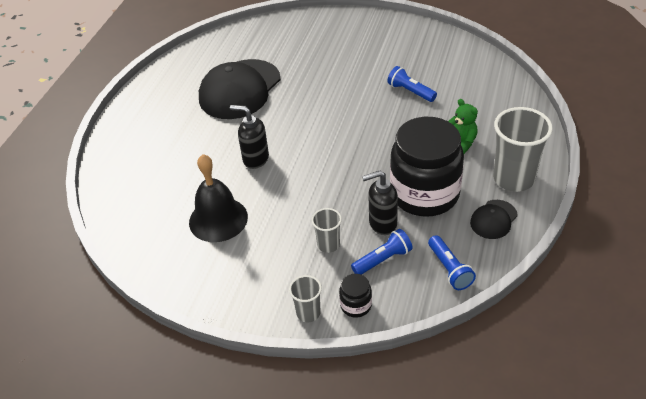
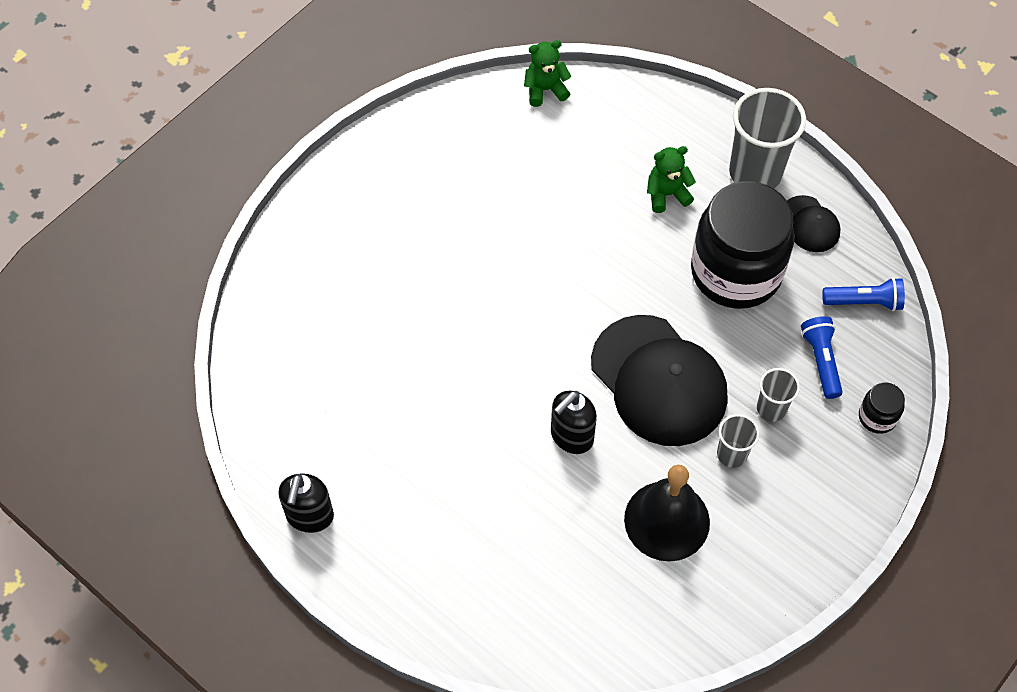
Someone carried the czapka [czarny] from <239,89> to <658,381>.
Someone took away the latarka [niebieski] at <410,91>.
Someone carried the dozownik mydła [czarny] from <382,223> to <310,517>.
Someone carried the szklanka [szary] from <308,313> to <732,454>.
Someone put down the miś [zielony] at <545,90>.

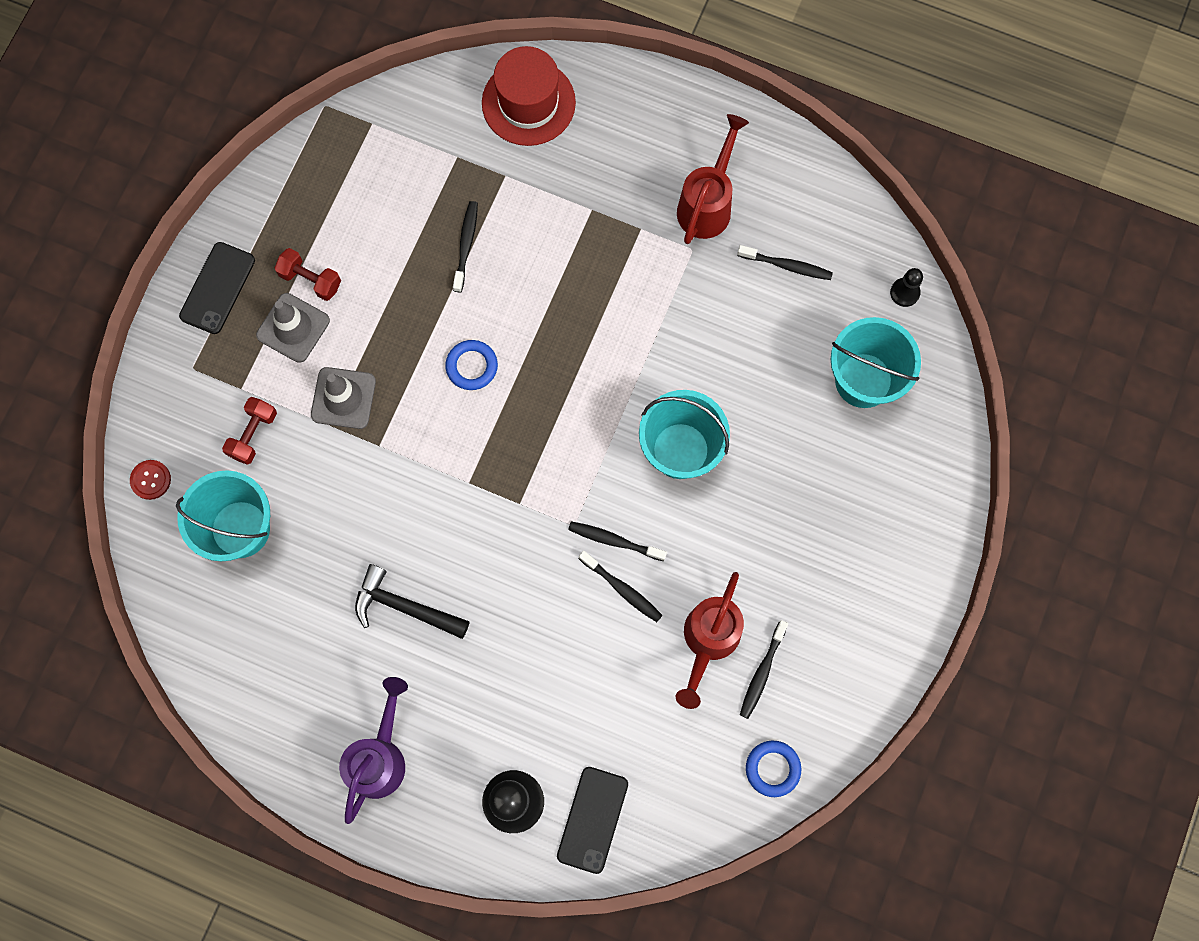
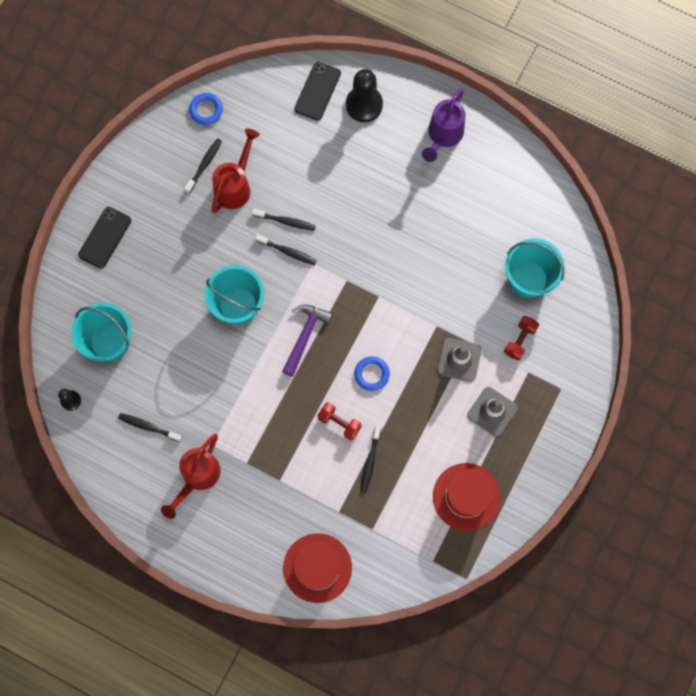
Someone carried the telefon [czarny] from <217,288> to <105,237>.
Someone carried the hantel [czerwony] from <310,280> to <339,423>.
Someone took away the guzik [czerwony] at <150,480>.
Someone rotated the szczoteczka do zębów [czarny] at <622,589> by 150 degrees clockwise.
Someone took away the młotek [czarny] at <405,607>.
Someone put down the młotek [fioletowy] at <305,336>.
Someone put down the kapelusz [czerwony] at <466,496>.

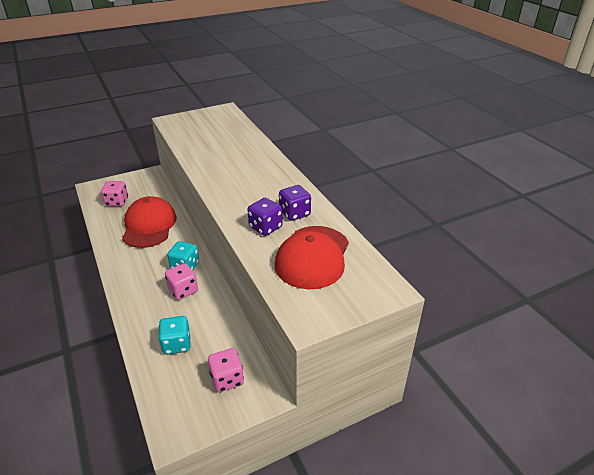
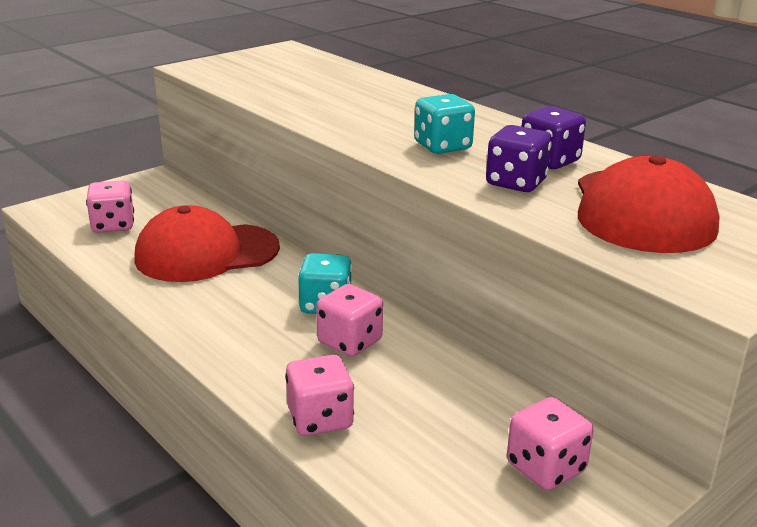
Someone rotated the czapka [czerwony] at <149,225> by 90 degrees counterclockwise.
Someone carried the kostka do gry [turkusowy] from <177,344> to <442,146>.
Someone put down the kostka do gry [różowy] at <320,419>.

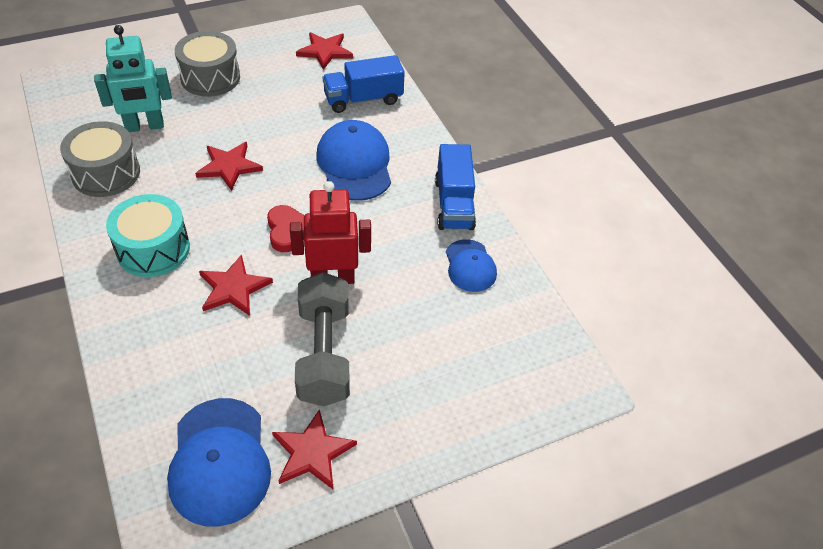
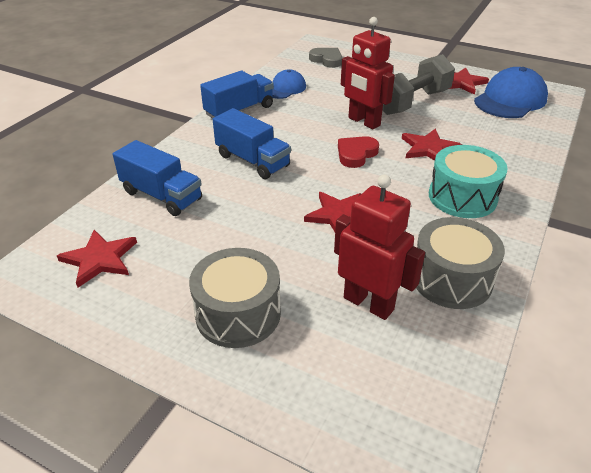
Someone repainted the robot [turkusowy] at <144,126>, which became the robot [czerwony] at <369,303>.
Someone swapped the czapka [niebieski] at <354,164> for the ciężarówka [niebieski] at <252,161>.
Someone put down the serce [szary] at <327,60>.

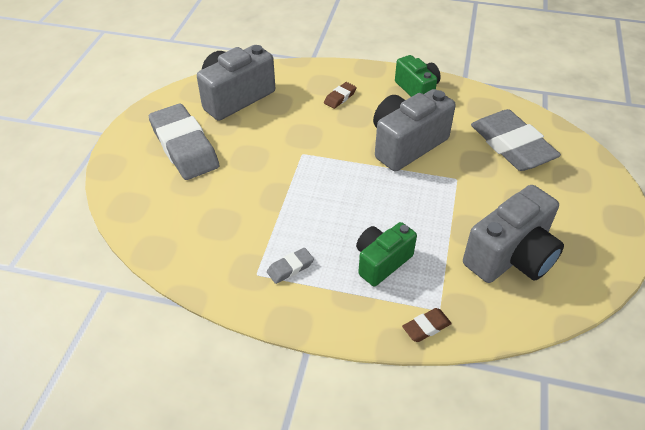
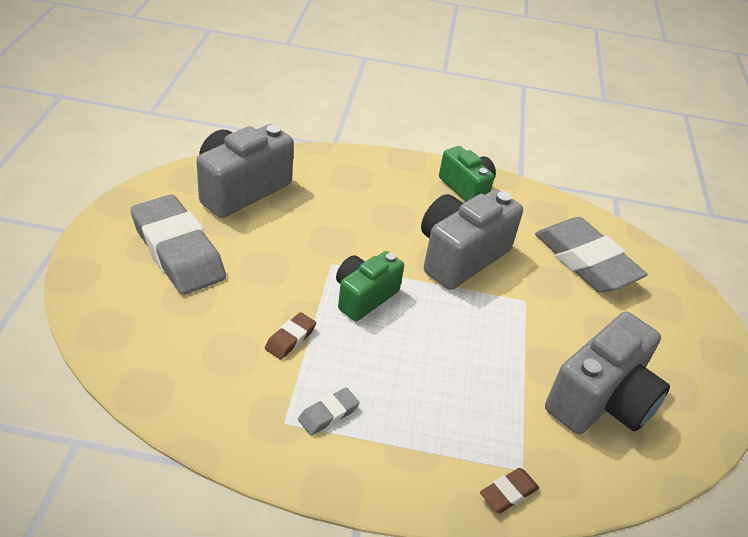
Someone carried the gumka do mazania [brązowy] from <340,98> to <290,339>.
Someone carried the aparat fotograficzny [zielony] from <382,262> to <364,297>.

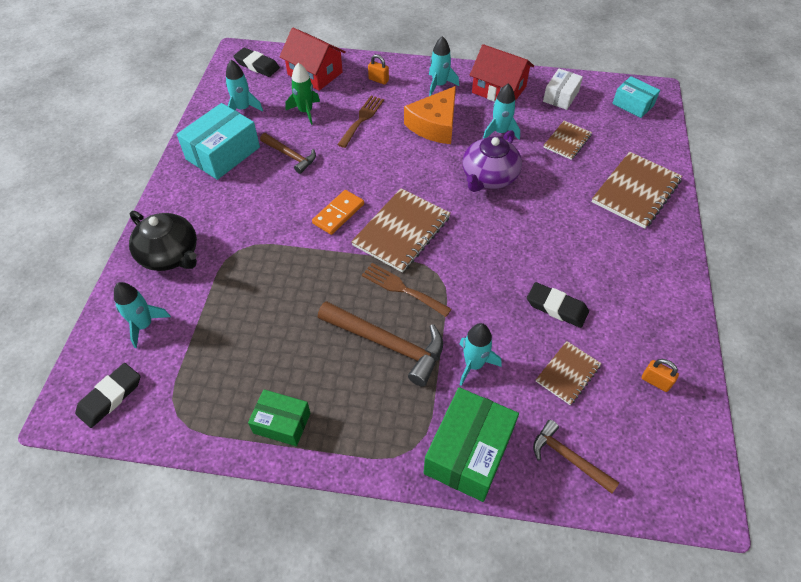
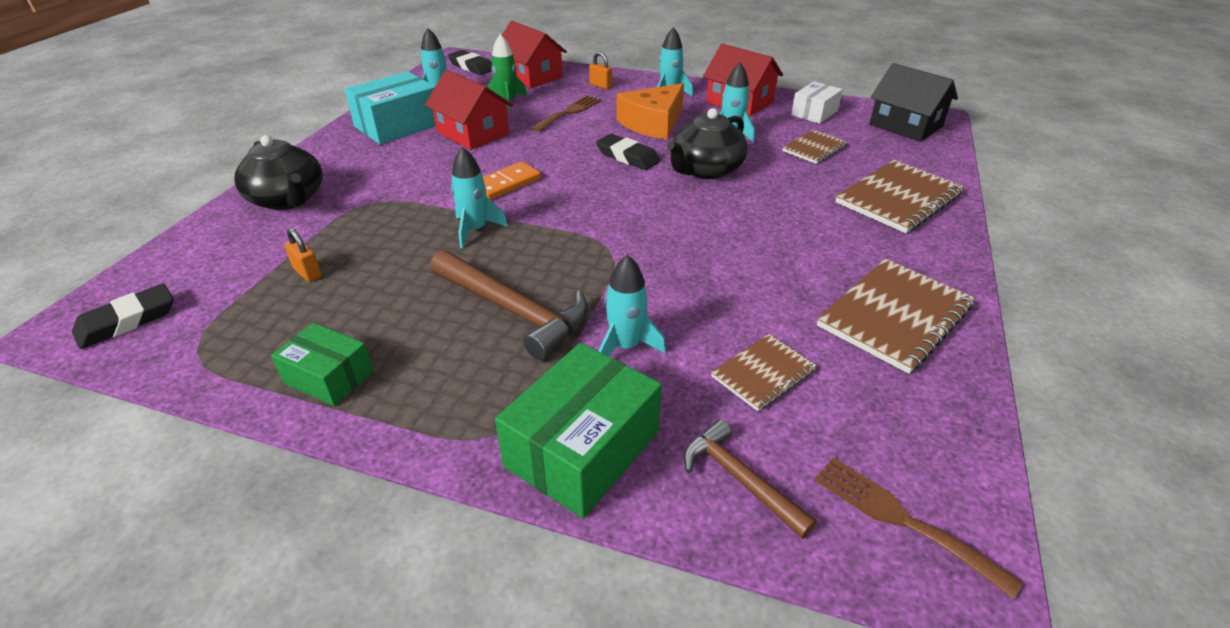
Someone swapped the pudełko [turkusowy] at <633,104> for the domek [czarny] at <905,125>.
Someone repainted the imbryk [fioletowy] at <489,177>, which became the imbryk [czarny] at <705,170>.
Someone swapped the młotek [brązowy] at <290,156> for the domek [czerwony] at <473,133>.
Someone carried the zeszyt [brązowy] from <401,231> to <894,316>.
Someone carried the widelec [brązowy] from <402,289> to <902,519>.
Someone carried the rakieta [turkusowy] from <144,325> to <475,230>.
Someone carried the gumka do mazania [czarny] from <556,307> to <627,156>.
Someone carried the kłódka [pomarańczowy] from <655,381> to <307,273>.

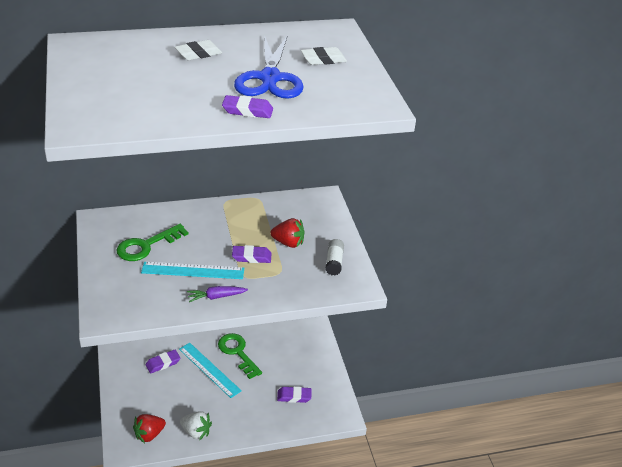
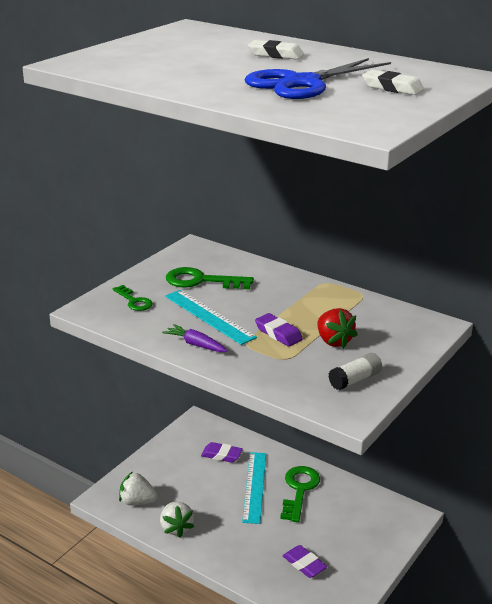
Someone took away the gumka do mazania [fioletowy] at <247,111>.
Someone repainted the truskawka [czerwony] at <149,434>, which became the truskawka [biały] at <137,502>.
Someone put down the klucz [zielony] at <134,301>.

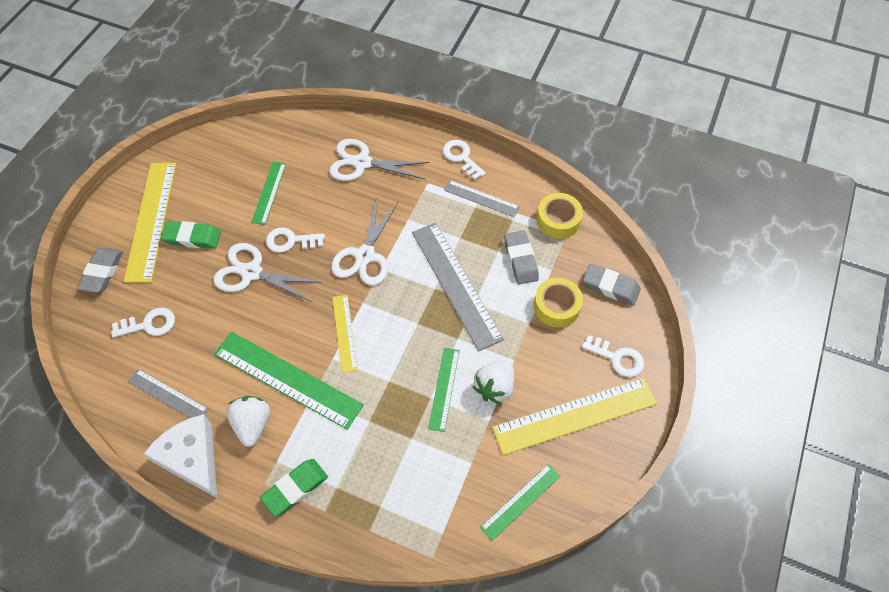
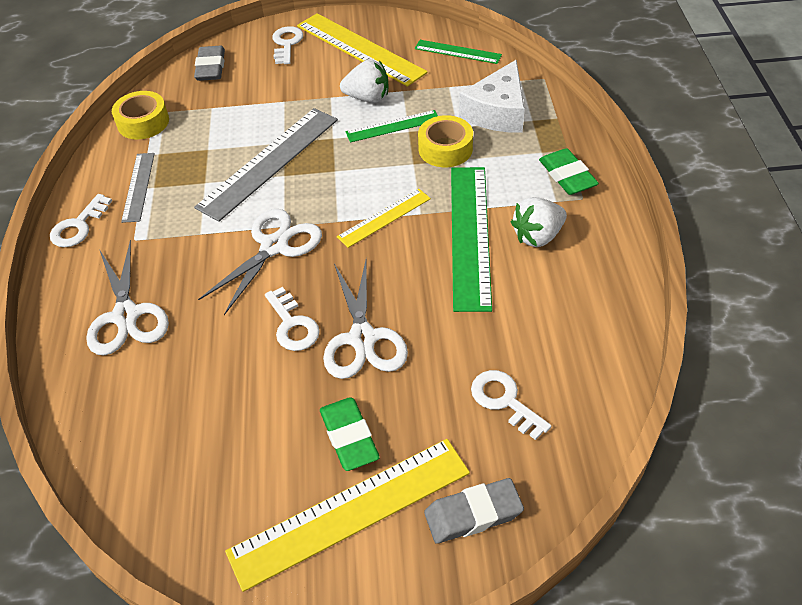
Someone took away the linijka [zielony] at <269,192>.
Someone rotated the nożyczki [biały] at <365,255> by 45 degrees counterclockwise.
Someone took away the gumka do mazania [szary] at <520,260>.
Someone carried the taśma klejąca [żółty] from <556,306> to <445,149>.
Someone took away the linijka [szary] at <167,395>.
Someone carried the ser [biały] from <192,458> to <497,112>.
Someone rotated the gumka do mazania [zielony] at <295,488> by 45 degrees clockwise.

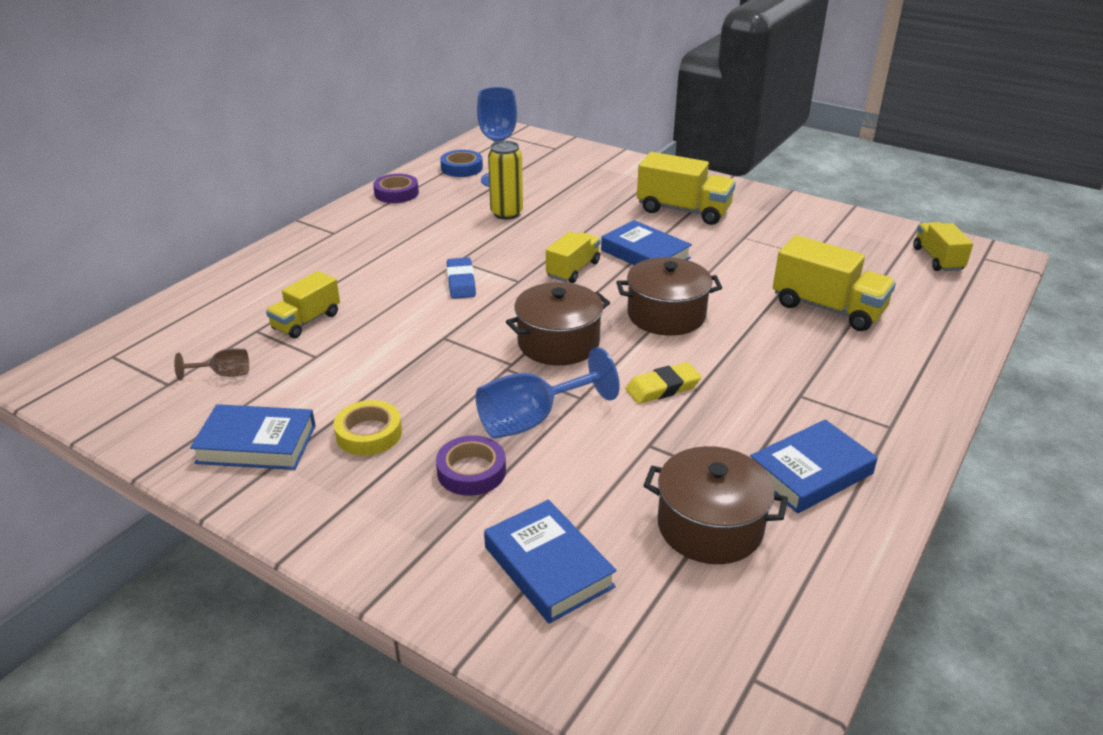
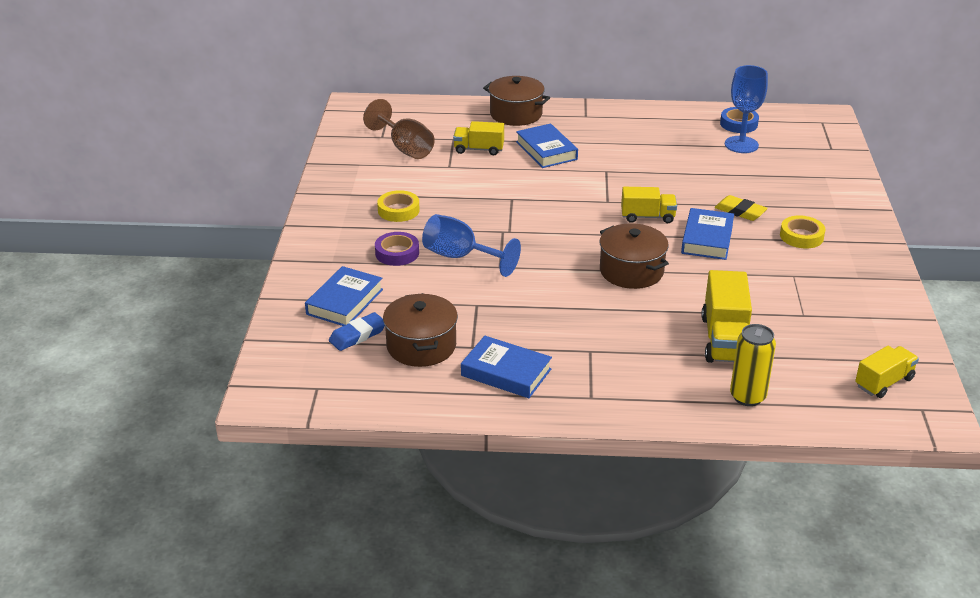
Someone carried the puszka [żółty] from <506,213> to <747,396>.
Someone swapped the ciężarówka [żółty] at <683,210> for the taśma klejąca [żółty] at <801,236>.
Someone took away the taśma klejąca [fioletowy] at <396,193>.
Someone carried the gumka do mazania [niebieski] from <461,282> to <358,335>.
Someone carried the garnek [brązowy] from <558,343> to <516,114>.
Someone scaled the kielich [brązowy] at <224,374> by 1.92.
Someone carried the gumka do mazania [żółty] from <663,388> to <740,211>.
Someone carried the książka [niebieski] from <257,444> to <546,150>.

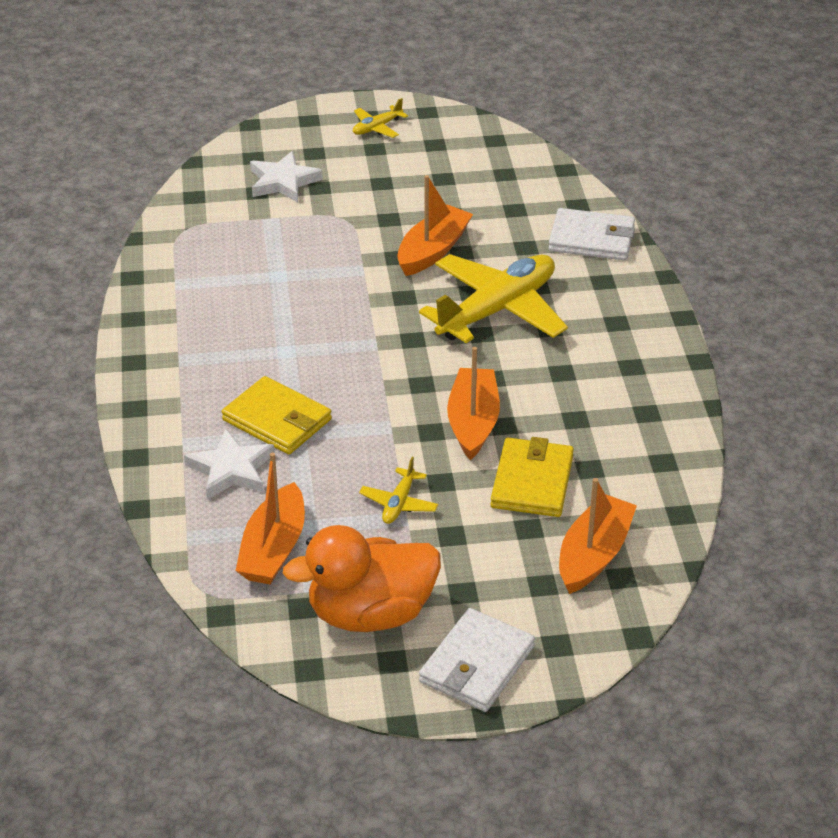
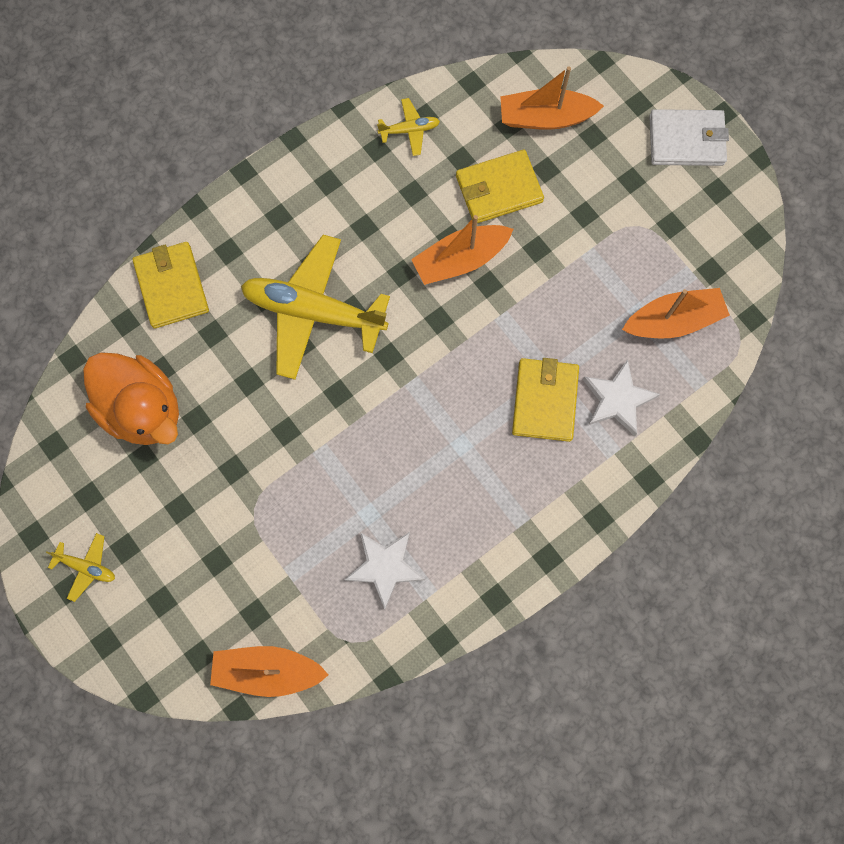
Someone carried the gwiazda [biały] from <283,181> to <385,567>.
Someone carried the łódka [pomarańczowy] from <432,251> to <268,671>.
Someone repainted the portfel [biały] at <592,239>, which became the portfel [żółty] at <172,286>.
Someone carried the samolot [żółty] from <399,503> to <409,130>.
Someone carried the kaczka [pomarańczowy] from <370,613> to <143,409>.

